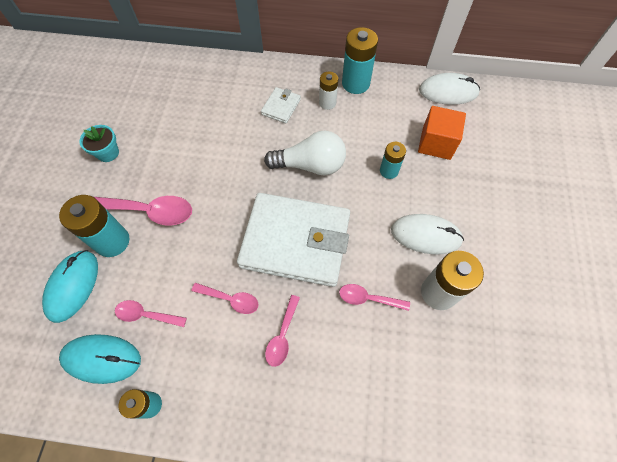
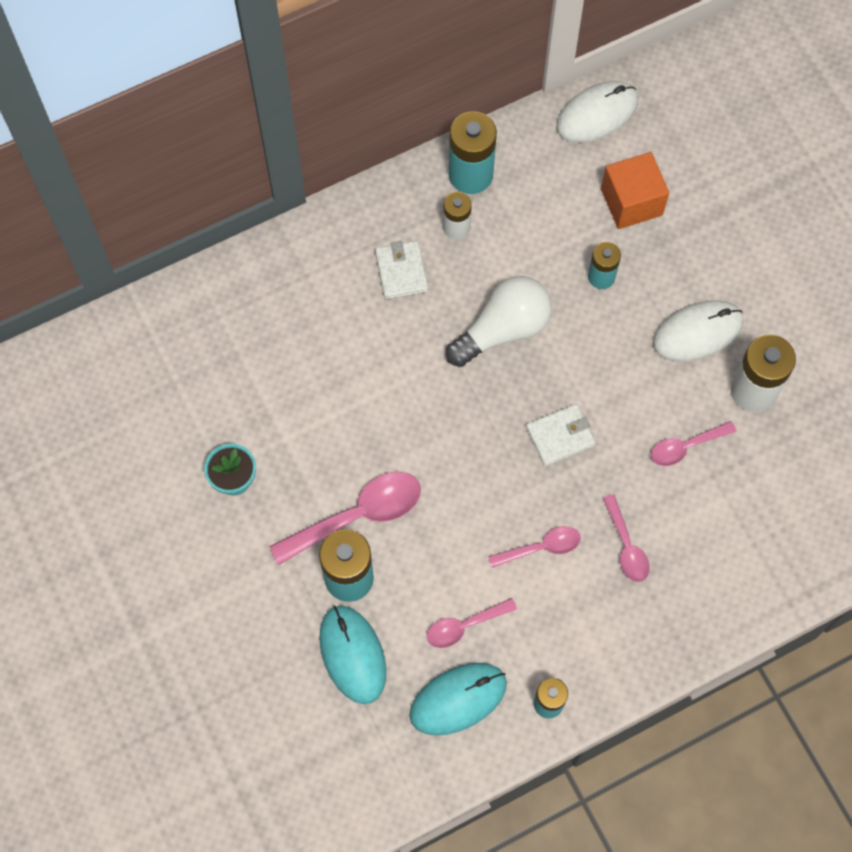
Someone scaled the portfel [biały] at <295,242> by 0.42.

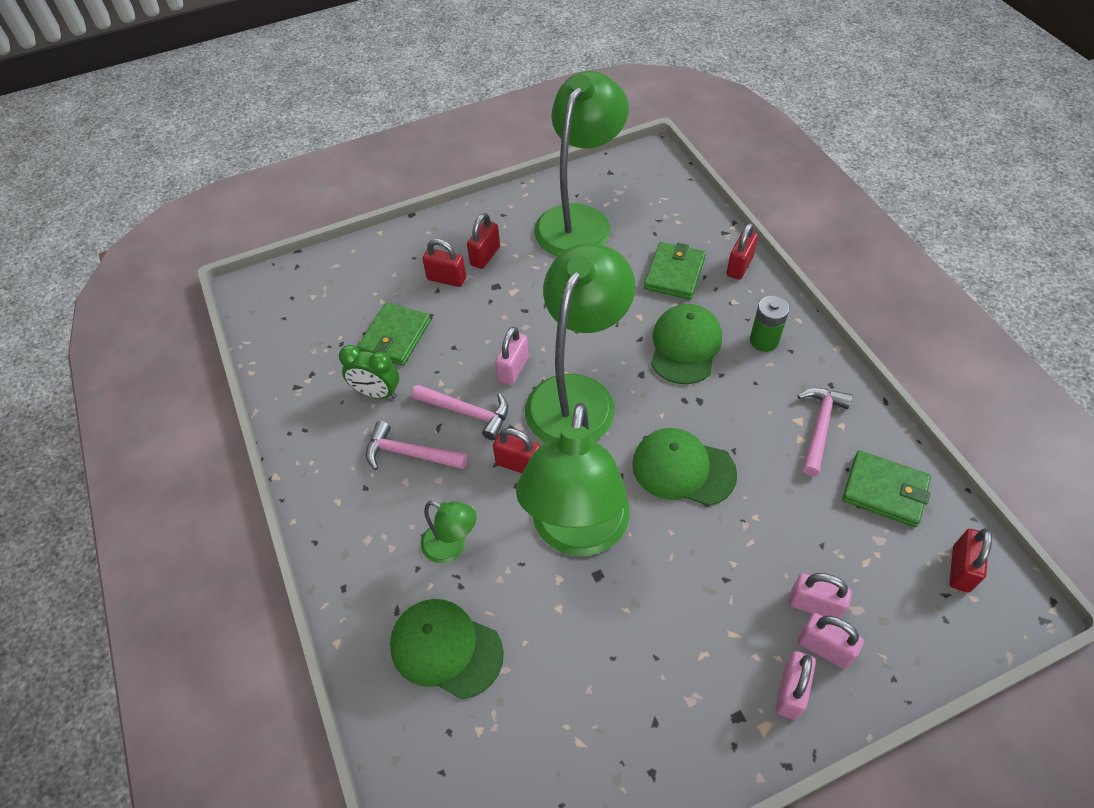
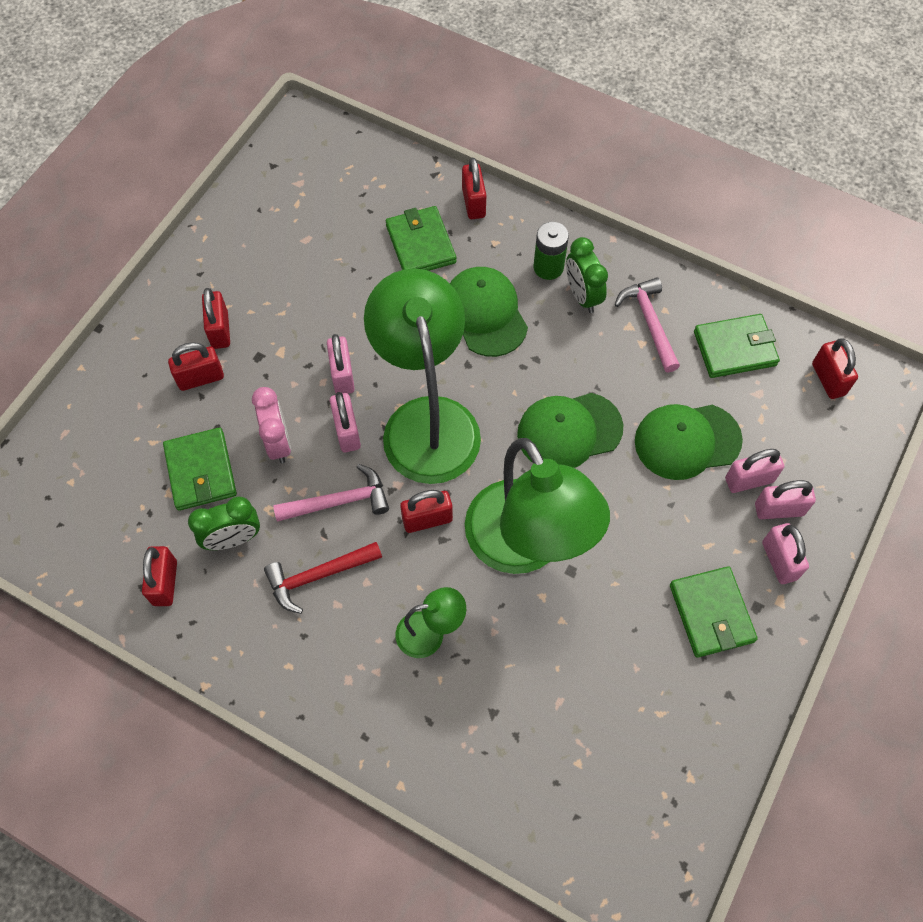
Someone took away the lampka [zielony] at <579,220>.
Someone repainted the młotek [różowy] at <409,453>, which became the młotek [czerwony] at <318,576>.
Someone carried the czapka [zielony] from <446,648> to <687,441>.
Someone put down the budzik [zielony] at <582,296>.
Someone put down the kłódka [różowy] at <342,375>.
Someone put down the budzik [różowy] at <278,442>.
Someone put down the kłódka [czerwony] at <165,583>.
Someone put down the portfel [zielony] at <711,613>.

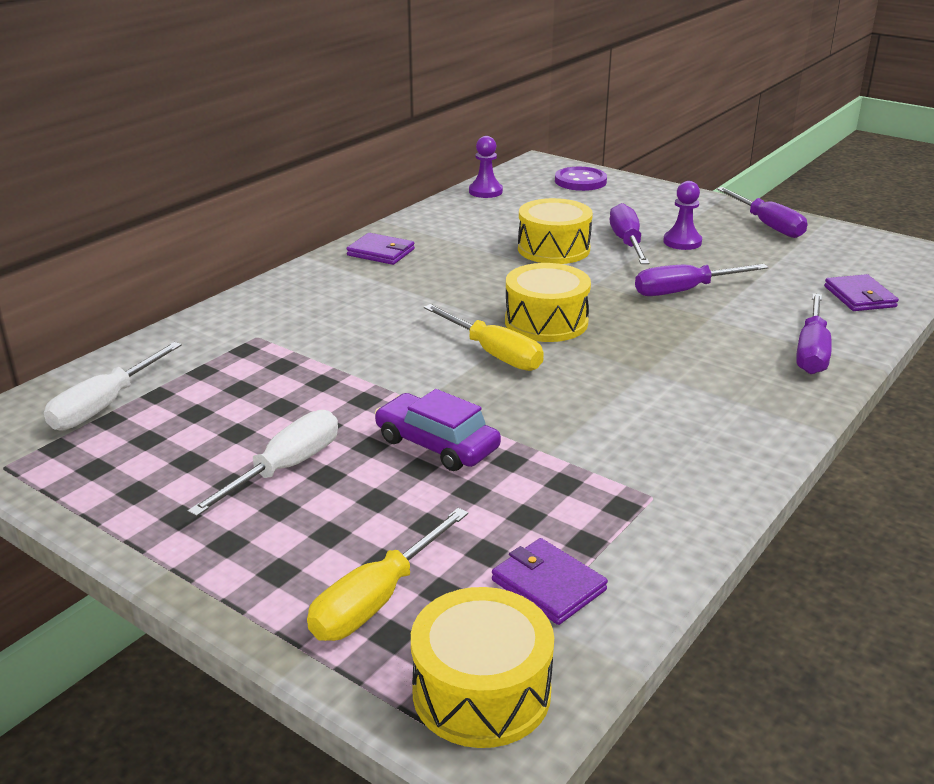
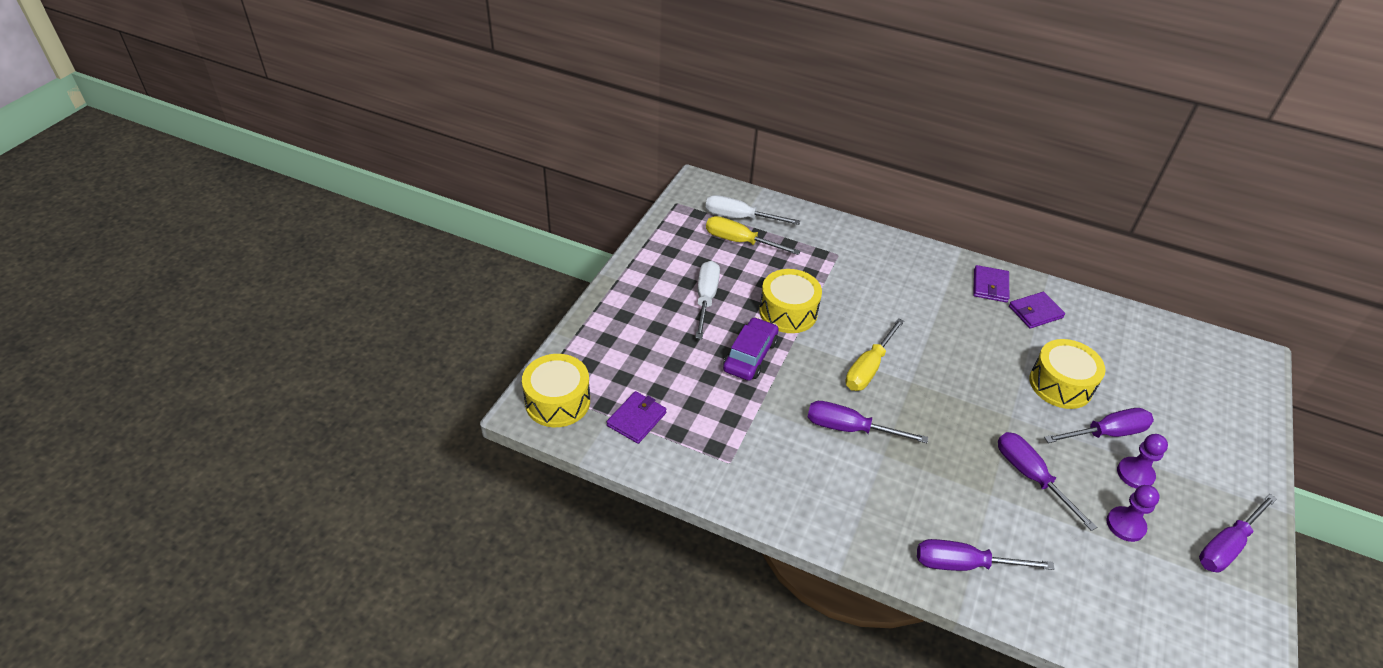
Someone carried the pionek [fioletowy] from <485,191> to <1125,525>.
Someone took away the guzik [fioletowy] at <580,181>.
Someone carried the bęben [żółty] from <546,322> to <788,312>.
Someone carried the portfel [fioletowy] from <859,297> to <1035,312>.
Someone rotated the śrubokręt [biały] at <285,468> by 105 degrees counterclockwise.
Someone carried the śrubokręt [żółty] from <376,600> to <740,241>.
Someone put down the śrubokręt [fioletowy] at <849,429>.

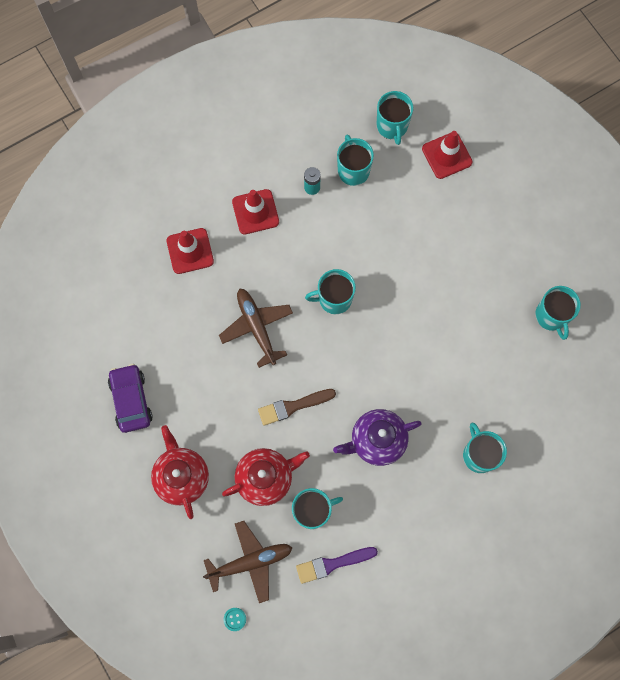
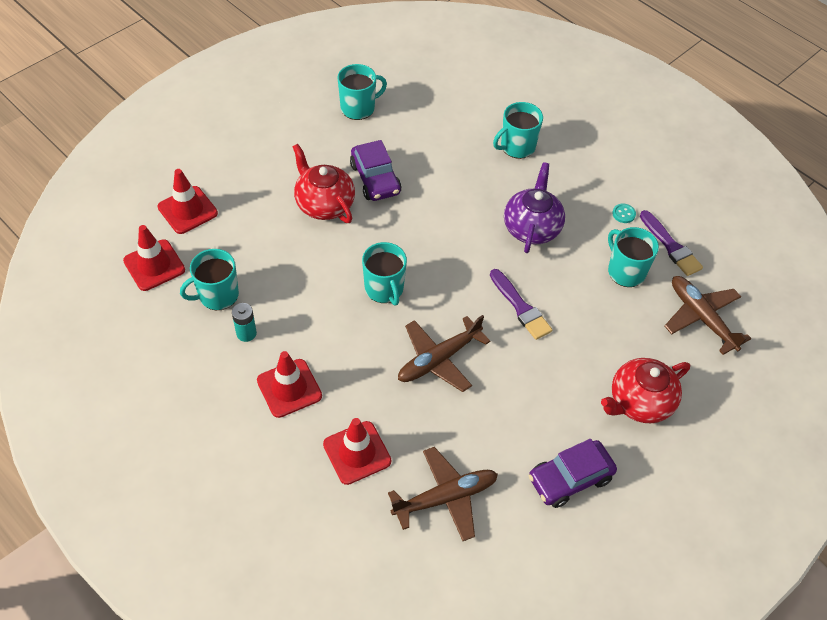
Someone swapped the kubek [turkusowy] at <392,126> for the pachołek [czerwony] at <154,265>.
Someone repainted the pędzel [brązowy] at <293,406>, which became the pędzel [fioletowy] at <520,307>.
Someone rotated the imbryk [fioletowy] at <377,440> by 135 degrees counterclockwise.
Someone carried the imbryk [czerwony] from <265,478> to <324,204>.
Someone carried the guzik [turkusowy] from <235,619> to <623,214>.
Someone put down the samochód [fioletowy] at <375,179>.
Someone put down the samolot [brązowy] at <445,498>.

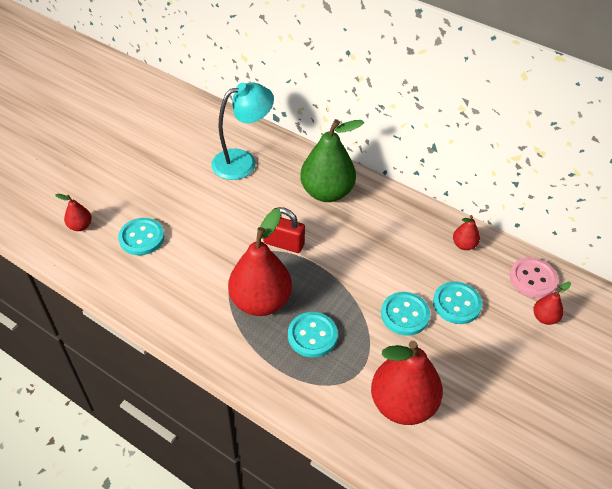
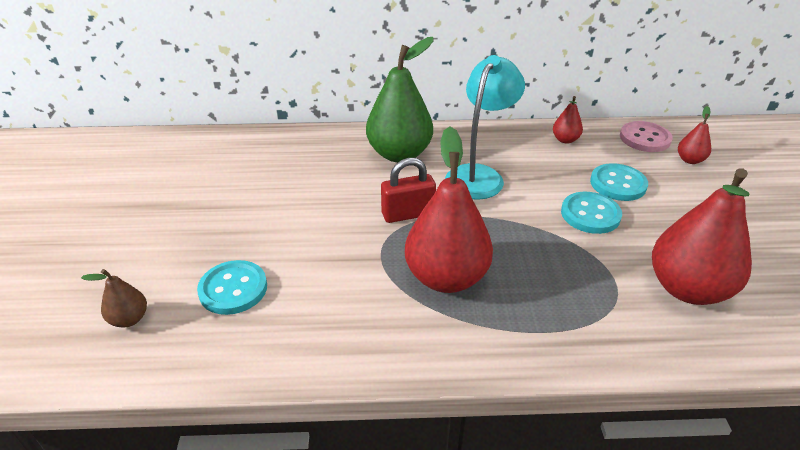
Someone carried the lampka [turkusowy] from <243,162> to <479,175>.
Someone repainted the gruszka [czerwony] at <80,226>, which became the gruszka [brązowy] at <129,319>.
Someone took away the guzik [turkusowy] at <312,335>.

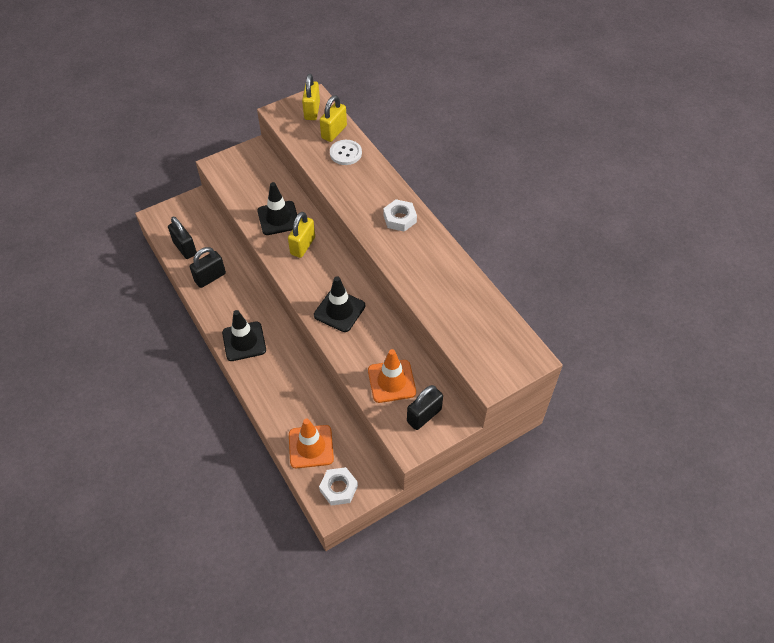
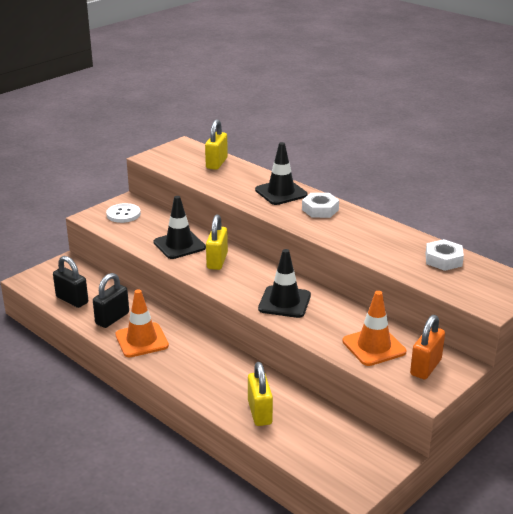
Someone carried the kłódka [żółty] from <312,111> to <259,413>.
Someone carried the guzik [biały] from <345,153> to <123,214>.
Someone carried the pachołek [czarny] from <244,341> to <281,192>.
Someone repainted the kłódka [czarny] at <424,415>, which became the kłódka [pomarańczowy] at <425,367>.
Someone carried the pachołek [pomarańczowy] from <311,446> to <141,340>.
Someone carried the nakrętka [biały] from <338,488> to <443,260>.

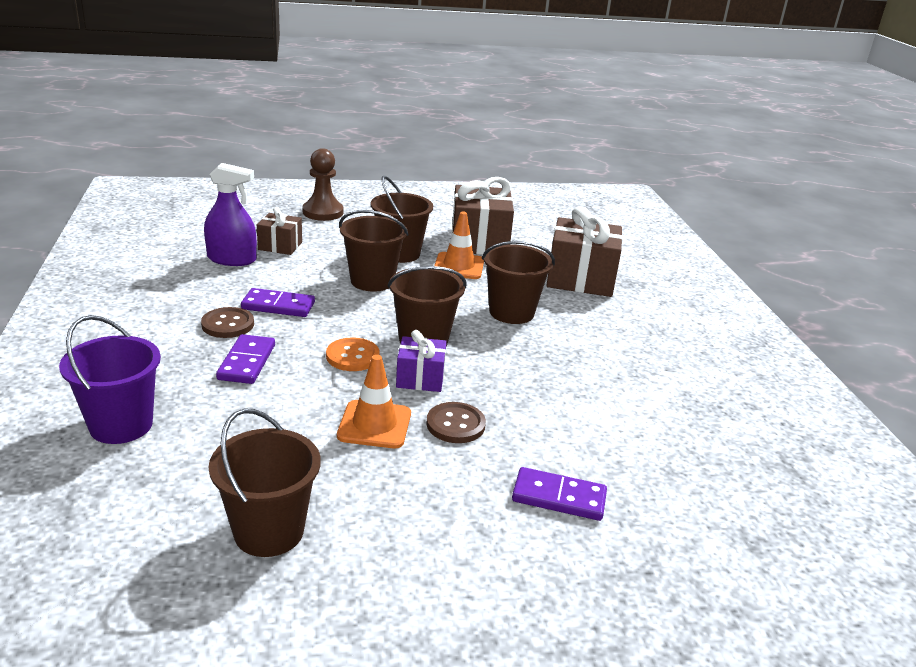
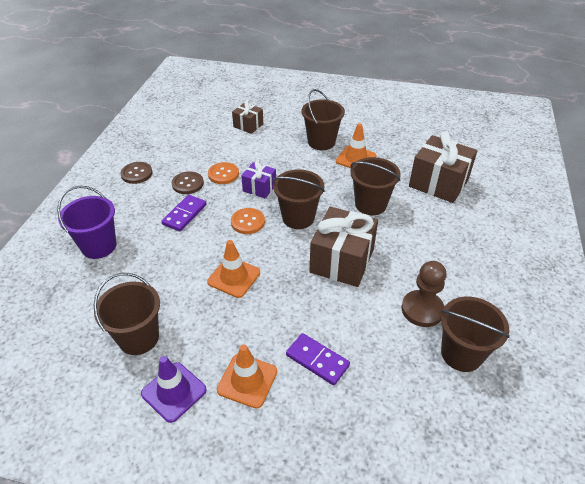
Someone carried the pionek [brązowy] from <323,212> to <422,310>.
Someone took away the spryskiwacz [fioletowy] at <232,259>.
Someone carried the prezent [brązowy] from <479,241> to <342,261>.
Someone carried the wiadro [brązowy] from <372,281> to <461,354>.
Someone swapped the kostka domina [fioletowy] at <278,306> for the guzik [pomarańczowy] at <223,174>.
Someone carried the prezent [fioletowy] from <420,378> to <259,188>.
Someone carried the guzik [brązowy] from <455,424> to <137,174>.
Someone put down the pachołek [pomarańczowy] at <247,380>.
Someone put down the pachołek [fioletowy] at <174,392>.

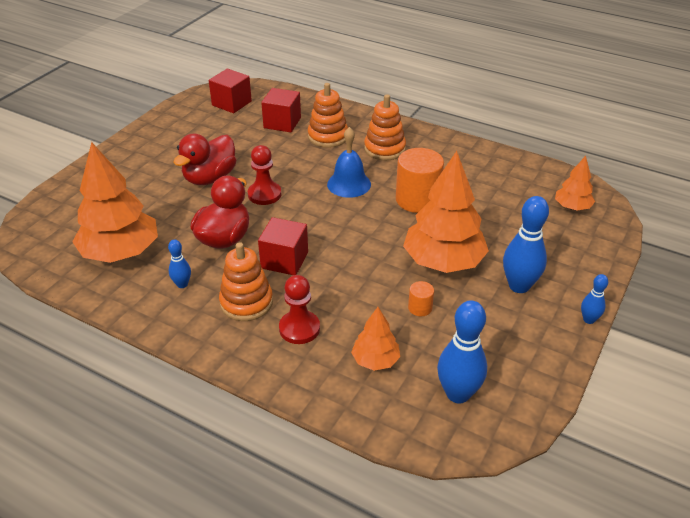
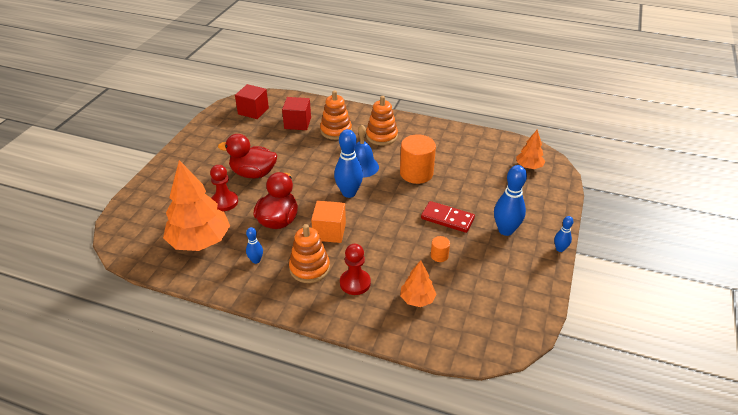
Someone rotated the kaczka [czerwony] at <210,178> by 75 degrees clockwise.
Someone carried the pionek [czerwony] from <264,194> to <224,202>.
Someone swapped the drzewko [pomarańczowy] at <443,262> for the kostka domina [czerwony] at <447,219>.
Someone repainted the sześcian [czerwony] at <284,260>, which became the sześcian [pomarańczowy] at <329,232>.
Someone carried the kręgiel [niebieski] from <458,394> to <349,193>.

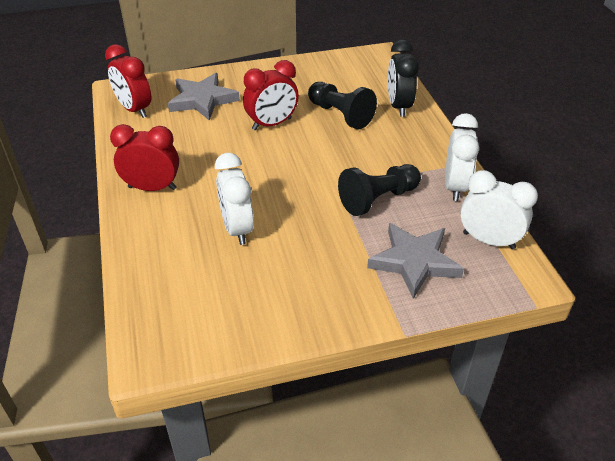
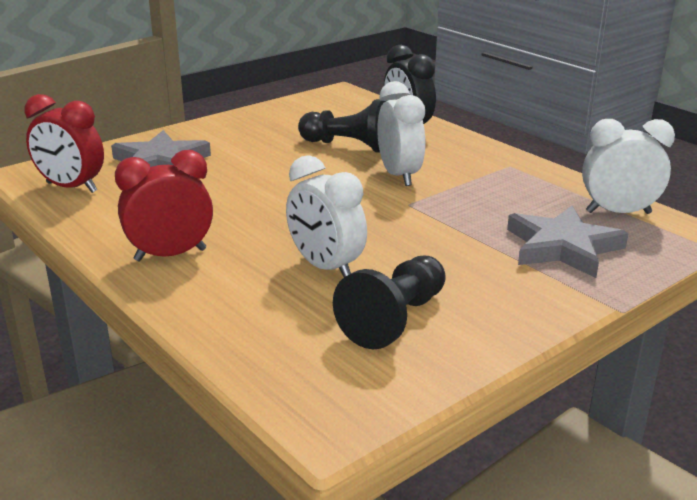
Someone took away the budzik [czerwony] at <272,124>.
Someone carried the budzik [biały] from <455,187> to <399,175>.
Someone carried the pionek [czarny] from <378,199> to <394,319>.

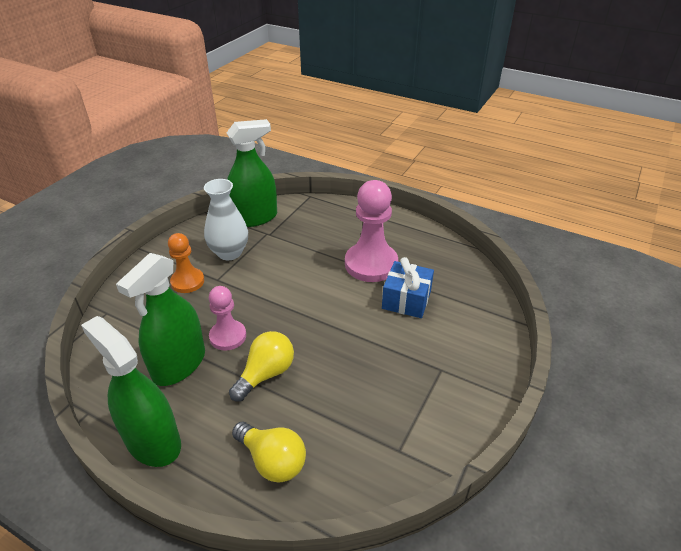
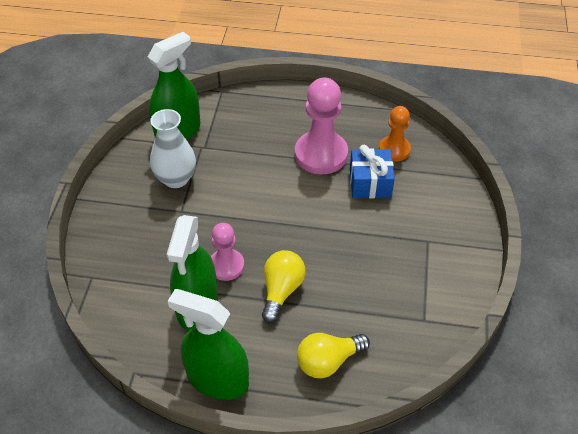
Someone carried the pionek [pomarańczowy] from <187,281> to <394,149>.
Someone rotated the żarówka [żółty] at <272,461> by 135 degrees clockwise.

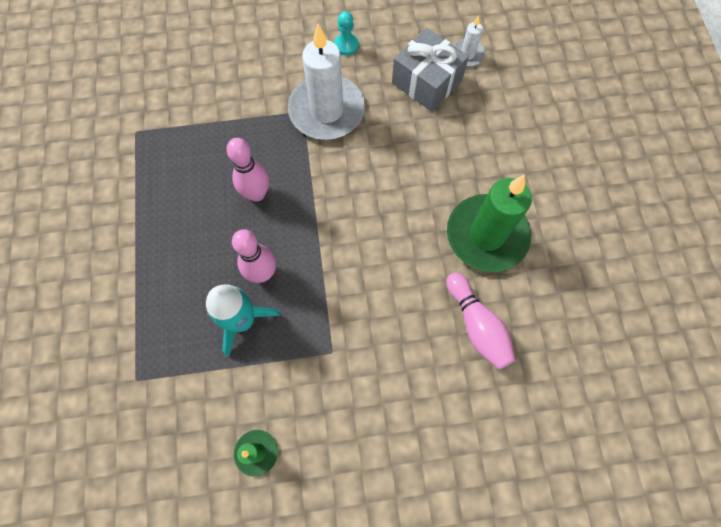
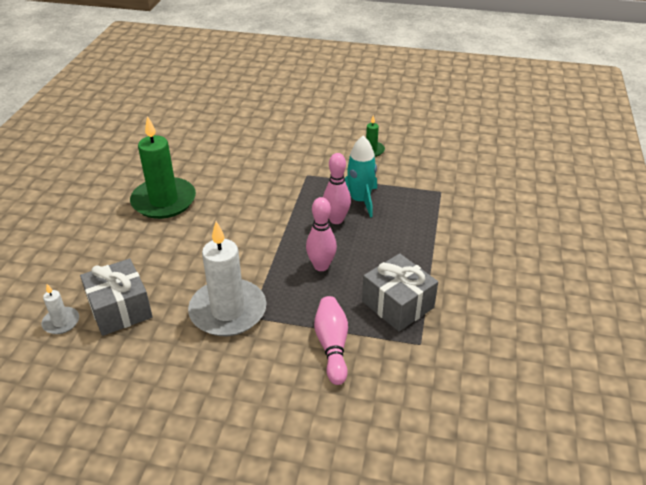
Someone took away the pionek [turkusowy] at <346,45>.
Someone carried the kręgiel [różowy] from <477,325> to <332,346>.
Someone put down the prezent [szary] at <397,304>.

